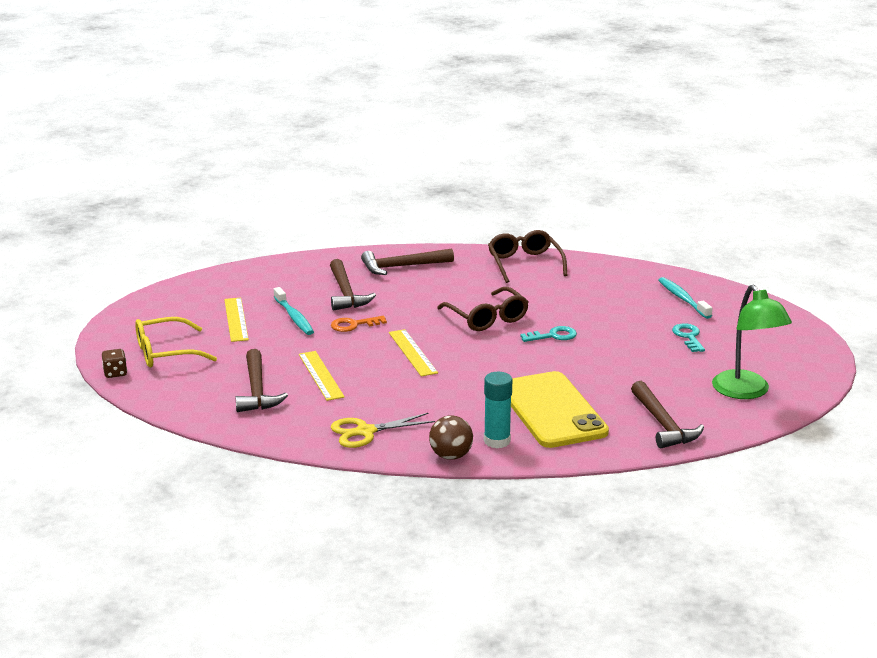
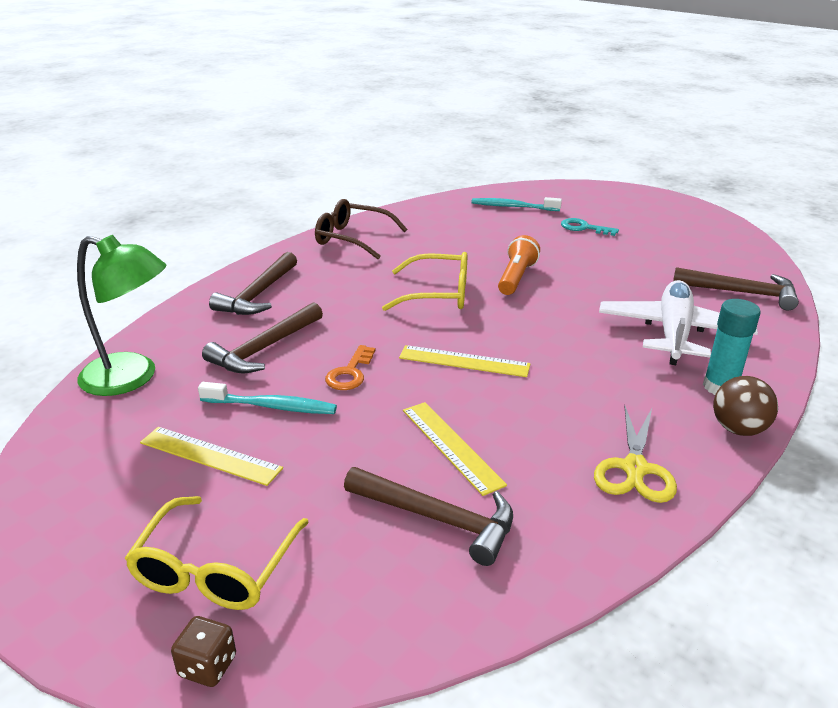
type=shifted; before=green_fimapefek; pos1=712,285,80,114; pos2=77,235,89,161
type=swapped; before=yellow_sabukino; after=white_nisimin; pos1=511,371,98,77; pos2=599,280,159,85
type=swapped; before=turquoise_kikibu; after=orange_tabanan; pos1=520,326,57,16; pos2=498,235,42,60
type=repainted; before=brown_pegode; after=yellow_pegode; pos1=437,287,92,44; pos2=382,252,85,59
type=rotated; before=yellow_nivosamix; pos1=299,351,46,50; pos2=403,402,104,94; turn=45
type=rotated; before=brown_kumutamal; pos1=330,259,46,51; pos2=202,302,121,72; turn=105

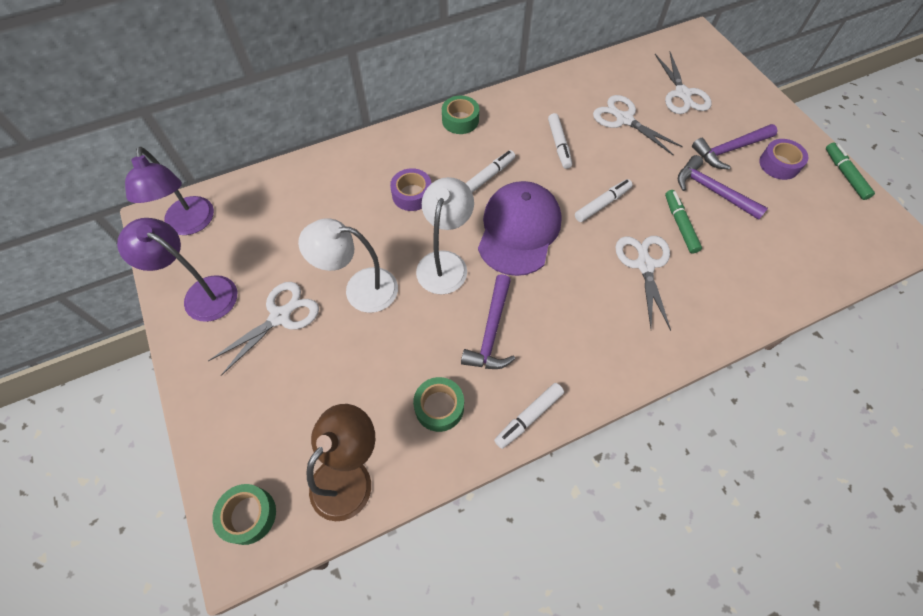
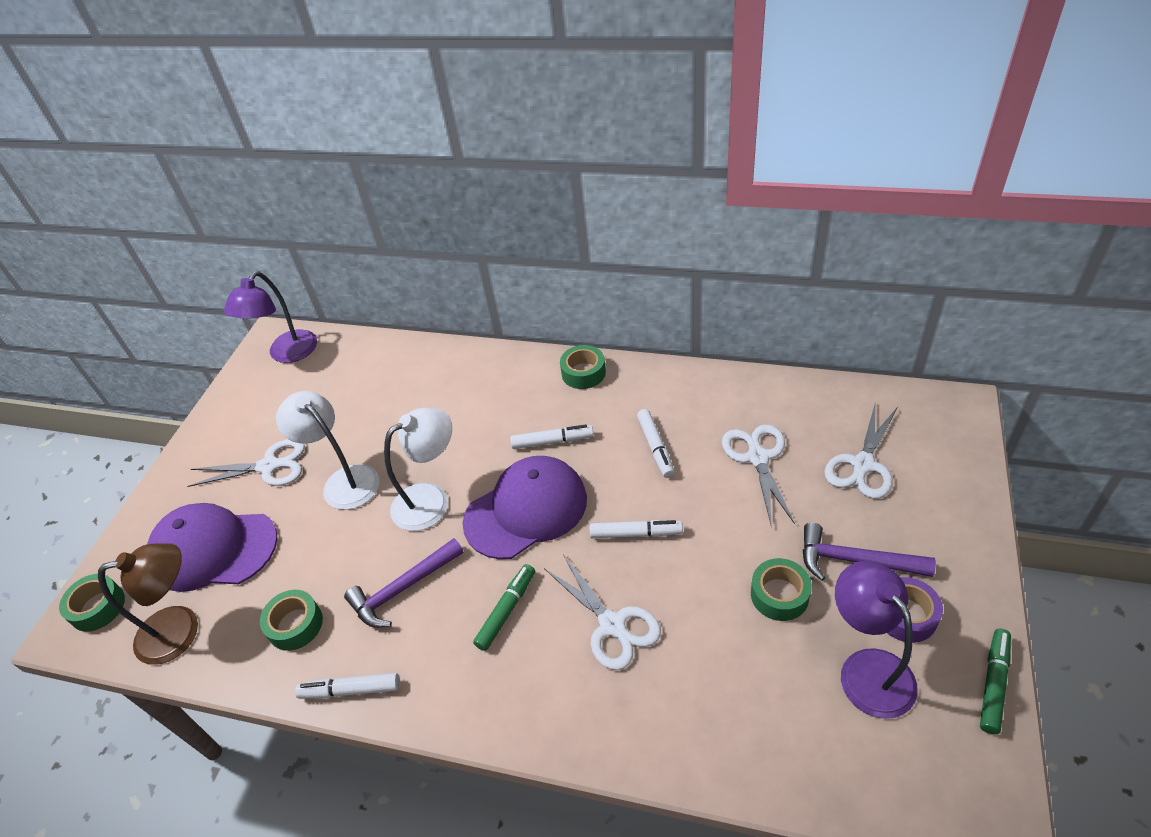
type=gone; before=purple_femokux; pos1=390,168,41,43
type=new; after=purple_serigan; pos2=147,503,131,89
type=shifted; before=purple_fimapefek; pos1=117,218,120,104; pos2=835,561,83,158
type=shifted; before=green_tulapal; pos1=665,190,37,63; pos2=473,564,62,87
type=swapped; before=purple_kumutamal; after=green_femokux; pos1=678,155,90,65; pos2=751,558,61,63
type=rotated; before=white_tulapal; pos1=548,113,24,56; pos2=637,409,38,69; turn=-45
type=rotated; before=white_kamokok; pos1=616,236,55,95; pos2=544,554,117,116; turn=105

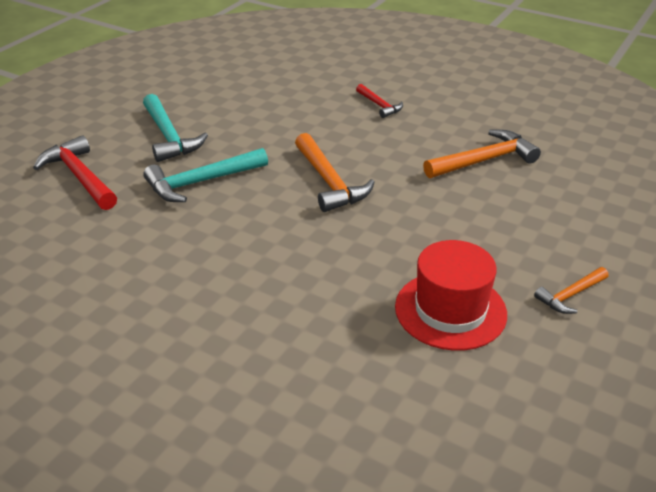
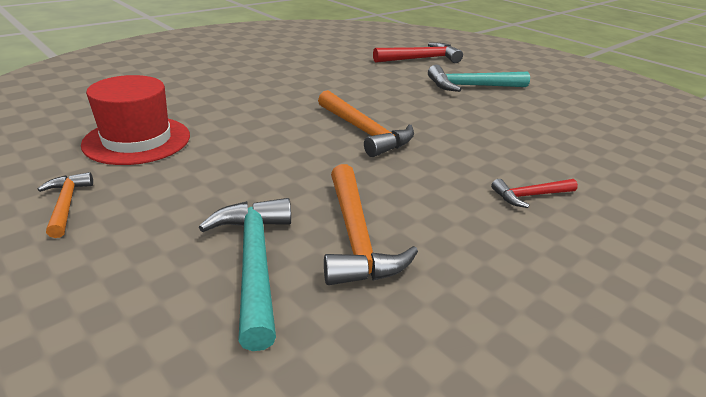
type=shifted; before=turquoise_kumutamal; pos1=143,148,125,54; pos2=199,198,92,153
type=rotated; before=orange_kumutamal; pos1=295,133,80,79; pos2=318,90,96,67; turn=-120

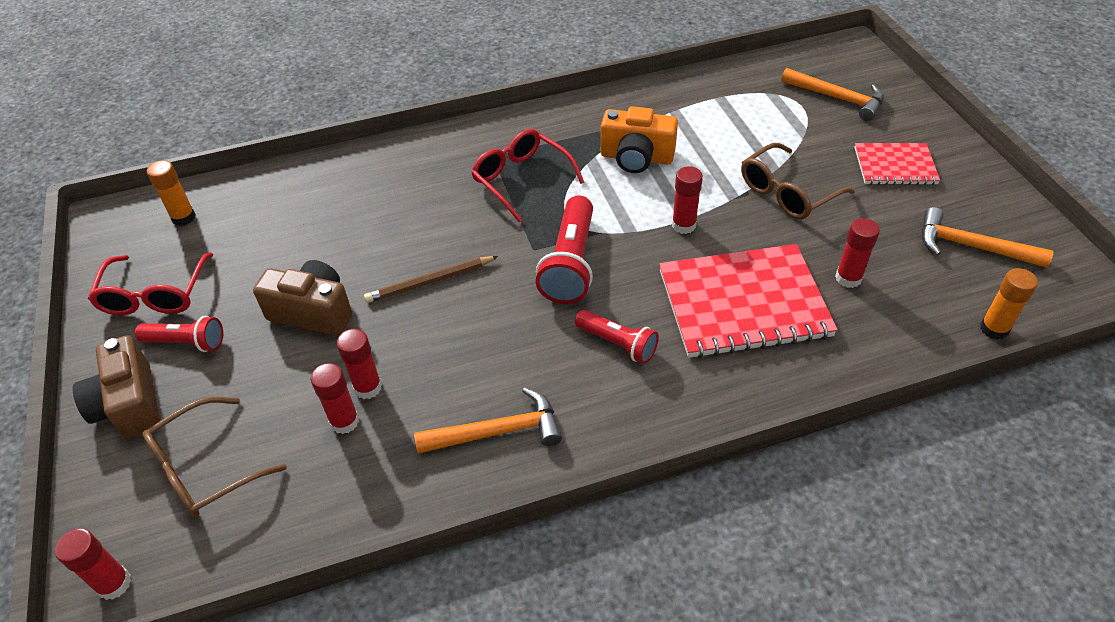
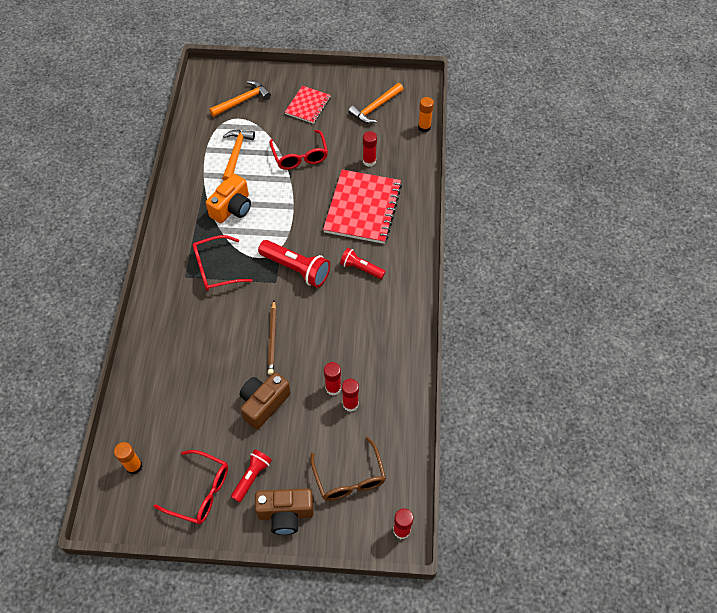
type=gone; before=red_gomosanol; pos1=672,166,31,68
type=shifted; before=orange_kumutamal; pos1=414,388,148,66; pos2=222,130,33,51
type=repainted; before=brown_pegode; after=red_pegode; pos1=741,143,114,76; pos2=270,130,58,40
type=rotated; before=red_tabanan; pos1=575,310,84,54; pos2=340,248,46,31; turn=-120

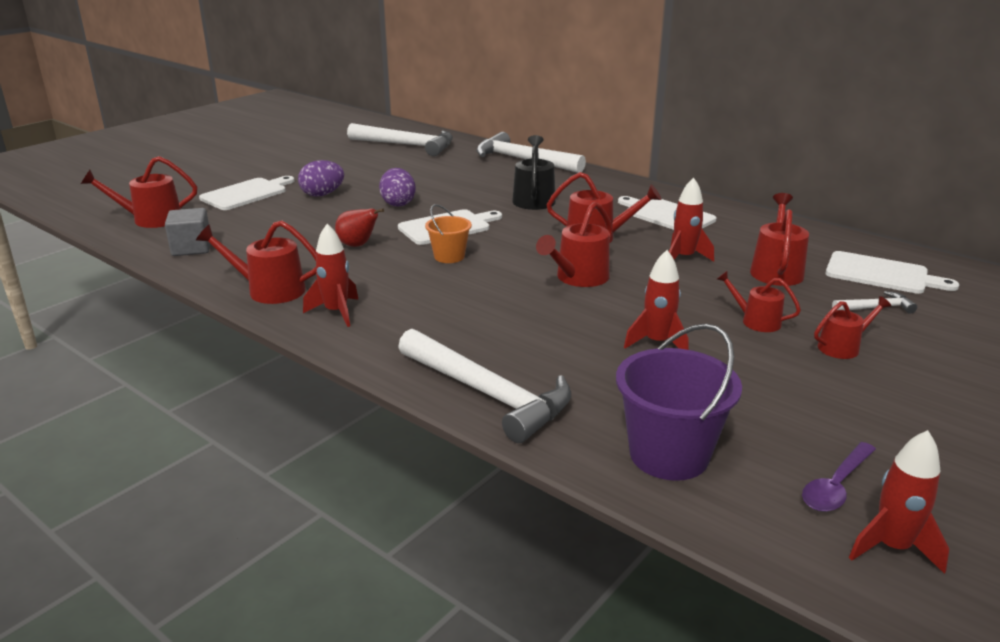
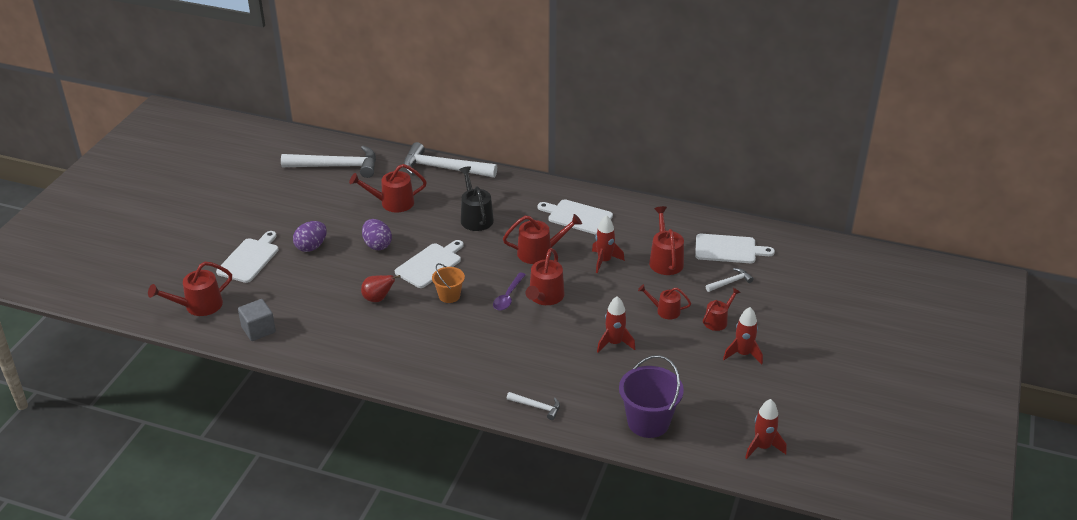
type=shifted; before=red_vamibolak; pos1=196,221,120,83; pos2=349,164,78,48
type=shifted; before=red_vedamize; pos1=303,224,56,103; pos2=723,307,40,58
type=shifted; before=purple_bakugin; pos1=802,442,74,70; pos2=493,272,33,39
type=scaled; before=white_kumutamal; pos1=398,329,173,114; pos2=507,392,53,28; scale=0.46

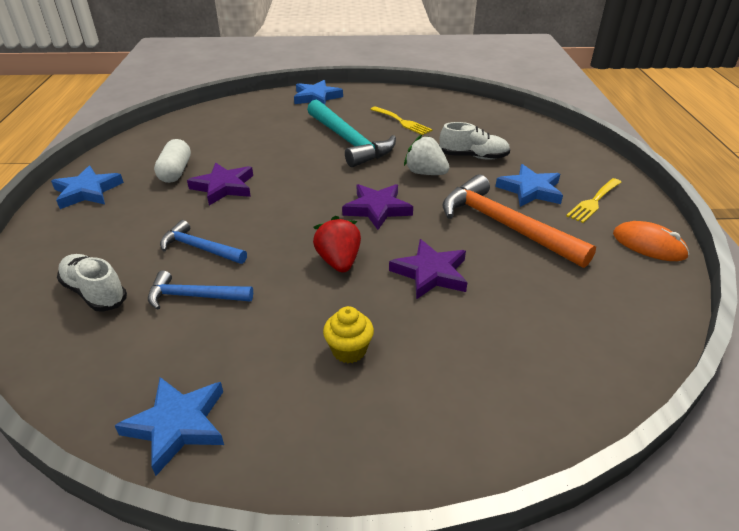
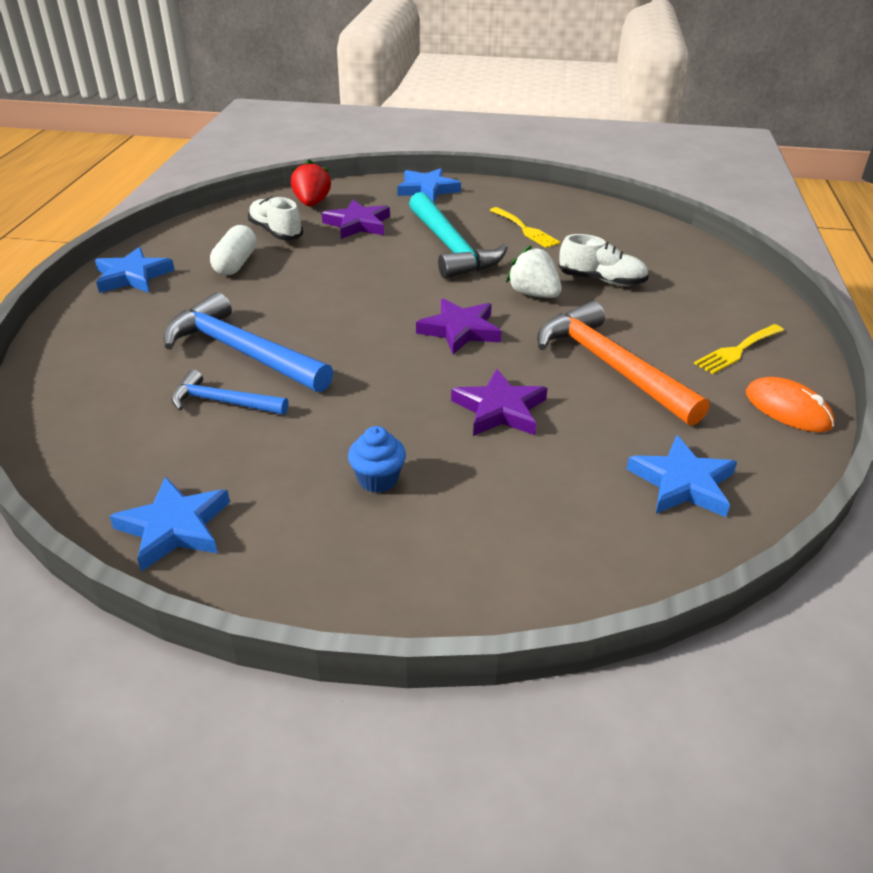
type=shifted; before=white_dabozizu; pos1=57,254,70,58; pos2=248,196,55,44
type=shifted; before=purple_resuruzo; pos1=187,163,66,43; pos2=322,199,68,40
type=shifted; before=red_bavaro; pos1=313,216,48,57; pos2=291,160,40,47
type=shifted; before=blue_resuruzo; pos1=495,164,68,43; pos2=627,435,110,82
type=repainted; before=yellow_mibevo; after=blue_mibevo; pos1=323,306,51,57; pos2=348,426,58,67
type=scaled; before=blue_kumutamal; pos1=160,220,87,44; pos2=163,292,170,100; scale=1.78

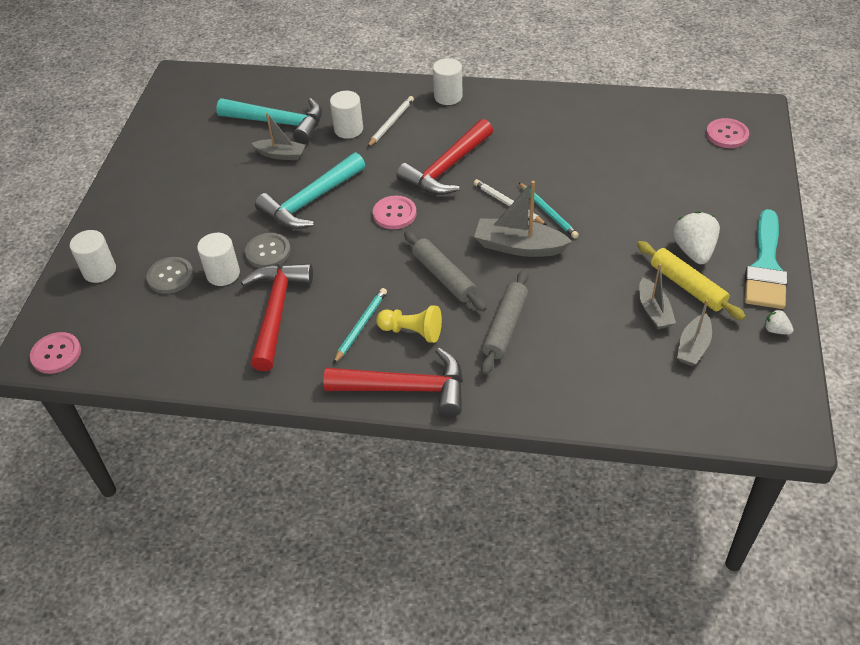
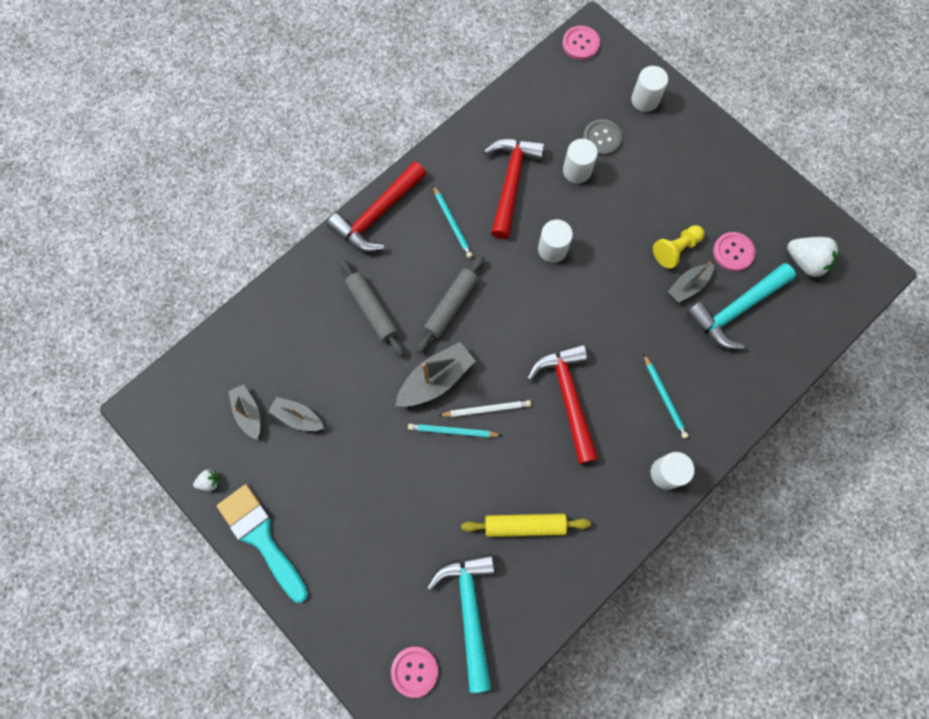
type=gone; before=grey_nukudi; pos1=245,233,46,35
type=shifted; before=turquoise_kumutamal; pos1=255,152,110,77; pos2=427,553,68,140
type=shifted; before=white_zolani; pos1=330,91,33,48; pos2=538,220,35,43
type=shifted; before=pink_nukudi; pos1=373,196,44,33; pos2=713,232,42,39
type=shifted; before=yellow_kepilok; pos1=376,305,66,38; pos2=653,225,51,44
type=shifted; before=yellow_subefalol; pos1=637,241,109,79; pos2=461,514,130,23
type=shifted; before=white_bavaro; pos1=673,211,47,53; pos2=787,237,52,41
type=repainted; before=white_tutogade; after=turquoise_tutogade; pos1=368,96,46,51; pos2=644,354,45,85
type=rotated; before=red_kumutamal; pos1=241,263,72,108; pos2=484,139,61,100; turn=-120
type=rotated; before=grey_subefalol; pos1=404,231,83,81; pos2=417,255,68,98; turn=-60

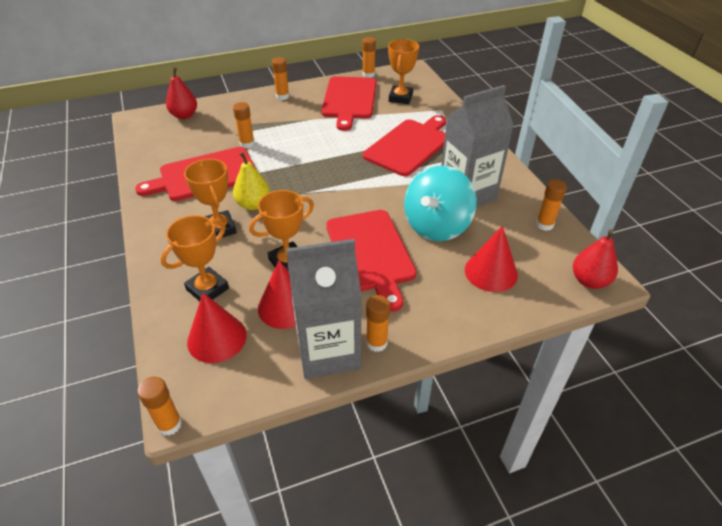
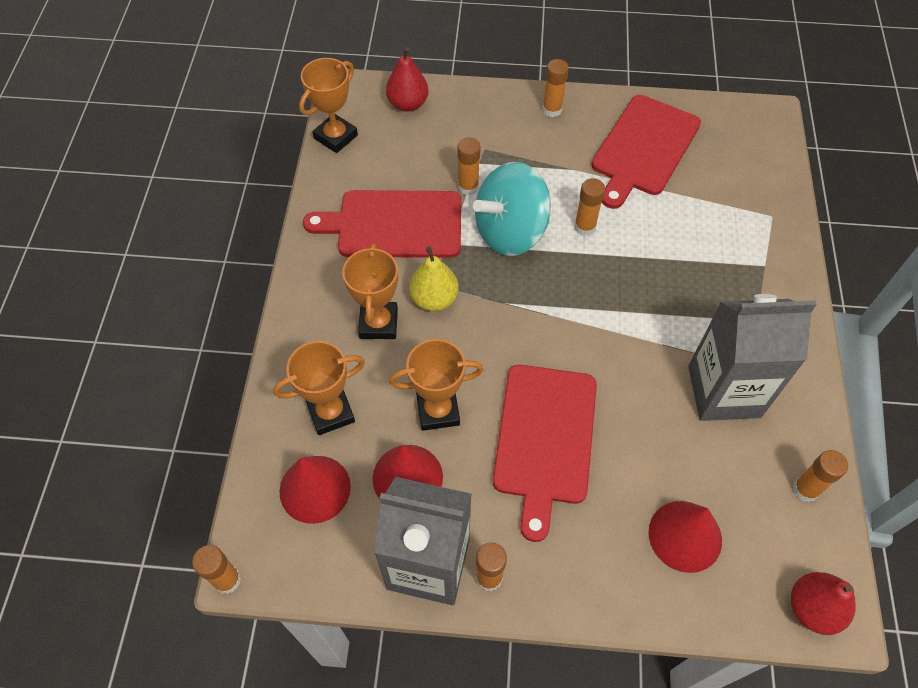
type=gone; before=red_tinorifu; pos1=363,115,83,61
type=shifted; before=orange_gomosanol; pos1=362,37,14,41; pos2=574,178,31,58
type=shifted; before=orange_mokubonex; pos1=388,39,31,65; pos2=299,58,59,95
type=shifted; before=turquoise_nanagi; pos1=404,166,73,75; pos2=473,162,78,94

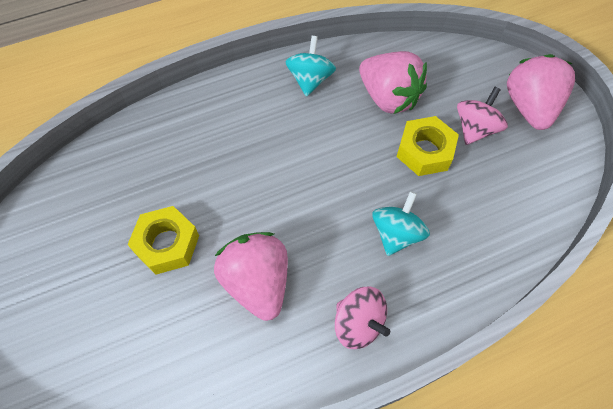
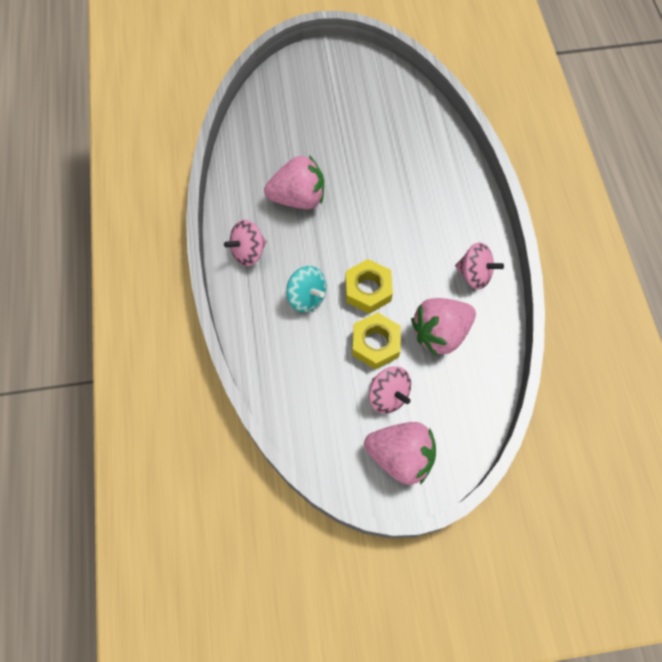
type=shifted; before=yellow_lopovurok; pos1=127,206,72,69; pos2=345,259,48,55
type=repainted; before=turquoise_nanagi; after=pink_nanagi; pos1=285,36,51,61; pos2=455,242,49,47

